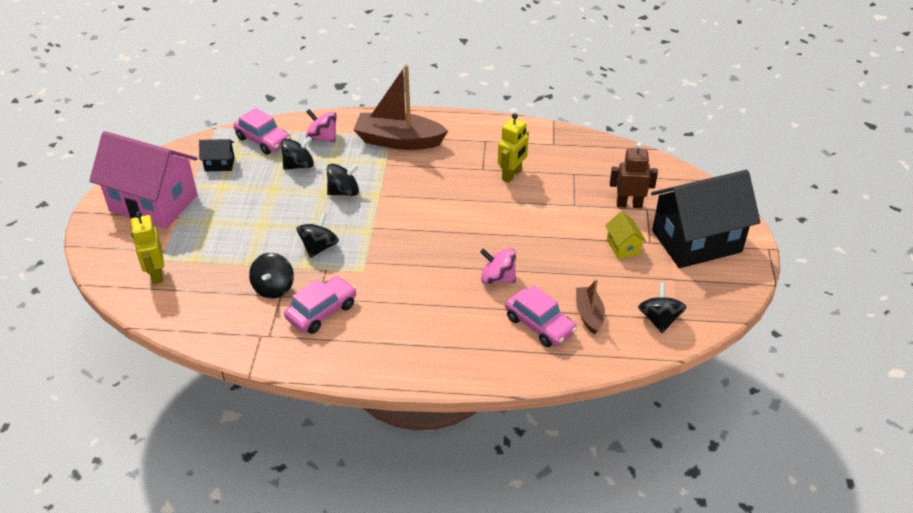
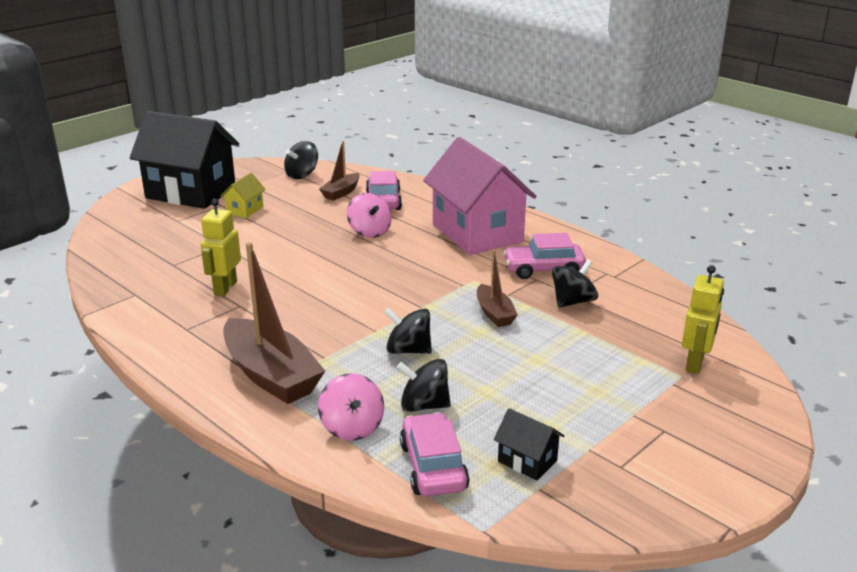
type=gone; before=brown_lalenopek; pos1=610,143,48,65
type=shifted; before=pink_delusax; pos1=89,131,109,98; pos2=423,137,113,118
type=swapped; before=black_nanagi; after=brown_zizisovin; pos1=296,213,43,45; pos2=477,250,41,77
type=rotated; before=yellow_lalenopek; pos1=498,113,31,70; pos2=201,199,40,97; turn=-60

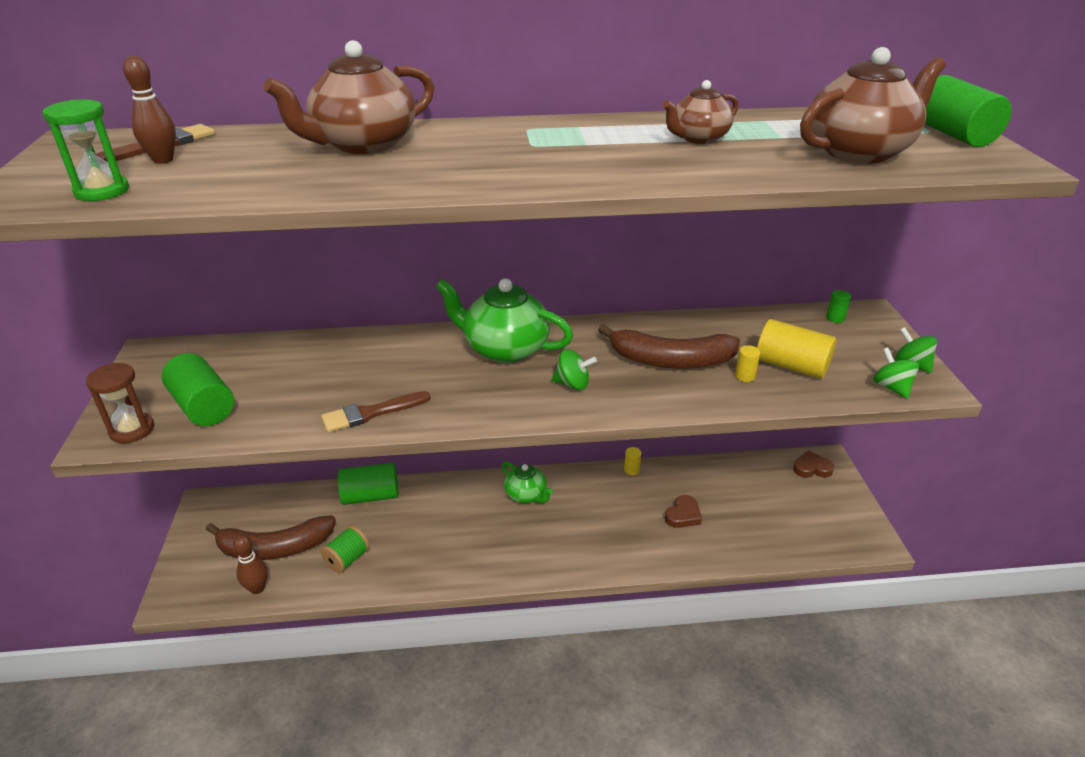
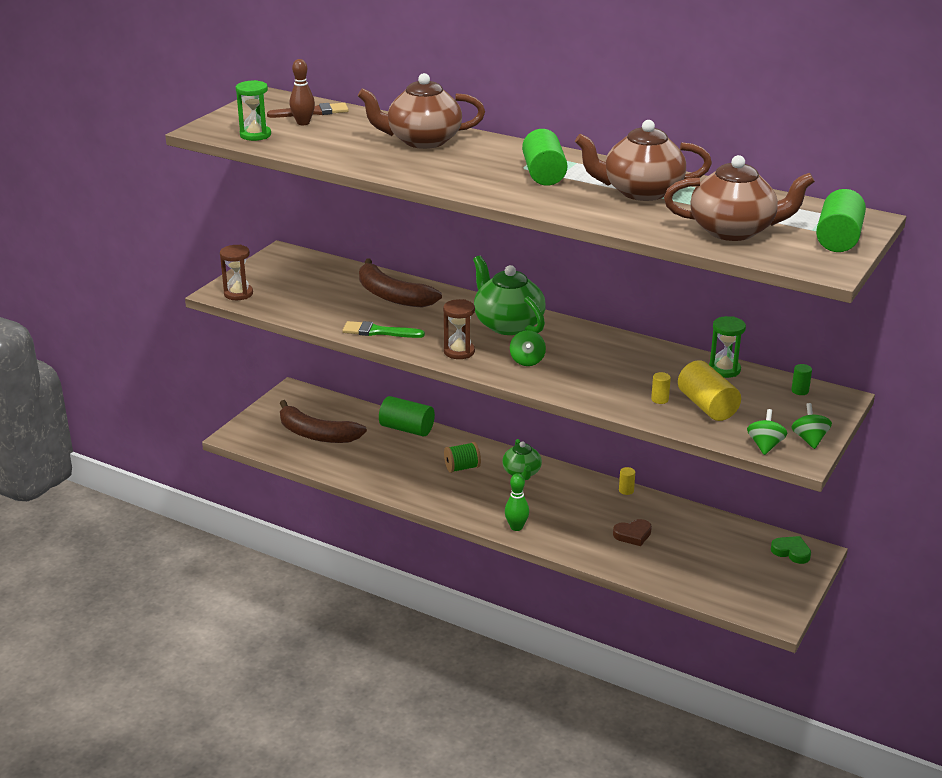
type=gone; before=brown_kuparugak; pos1=233,535,35,59
type=new; after=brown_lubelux; pos2=443,299,32,60
type=new; after=green_kuparugak; pos2=505,473,24,58
type=new; after=green_lubelux; pos2=709,316,37,62
type=shifted; before=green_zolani; pos1=162,353,72,73; pos2=522,129,45,57
type=shifted; before=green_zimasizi; pos1=321,526,49,47; pos2=444,442,37,31
type=shifted; before=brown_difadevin; pos1=598,324,142,45; pos2=359,258,83,50
type=repainted; before=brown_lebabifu; after=green_lebabifu; pos1=321,391,109,41; pos2=342,321,83,17
type=repainted; before=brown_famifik; after=green_famifik; pos1=793,451,41,27; pos2=771,536,40,28
type=rotated; before=green_nanagi; pos1=552,349,45,41; pos2=510,330,36,36; turn=45
type=scaled; before=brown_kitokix; pos1=663,80,76,64; pos2=575,120,137,81; scale=1.7

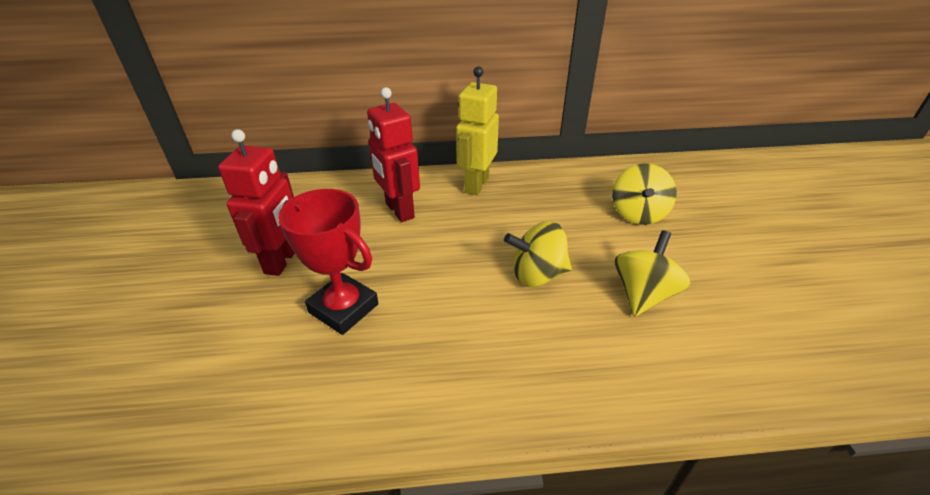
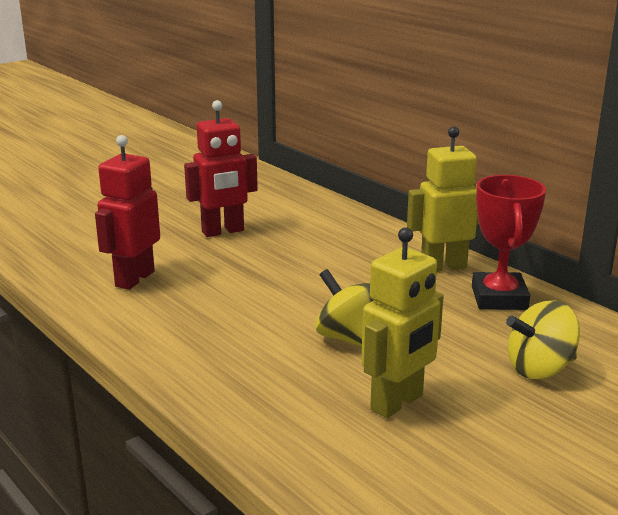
type=shifted; before=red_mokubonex; pos1=278,189,101,146; pos2=472,175,74,135
type=shifted; before=red_lalenopek; pos1=367,87,53,135; pos2=95,135,65,155
type=swapped; before=yellow_nanagi; after=yellow_lalenopek; pos1=615,230,75,86; pos2=361,227,83,191

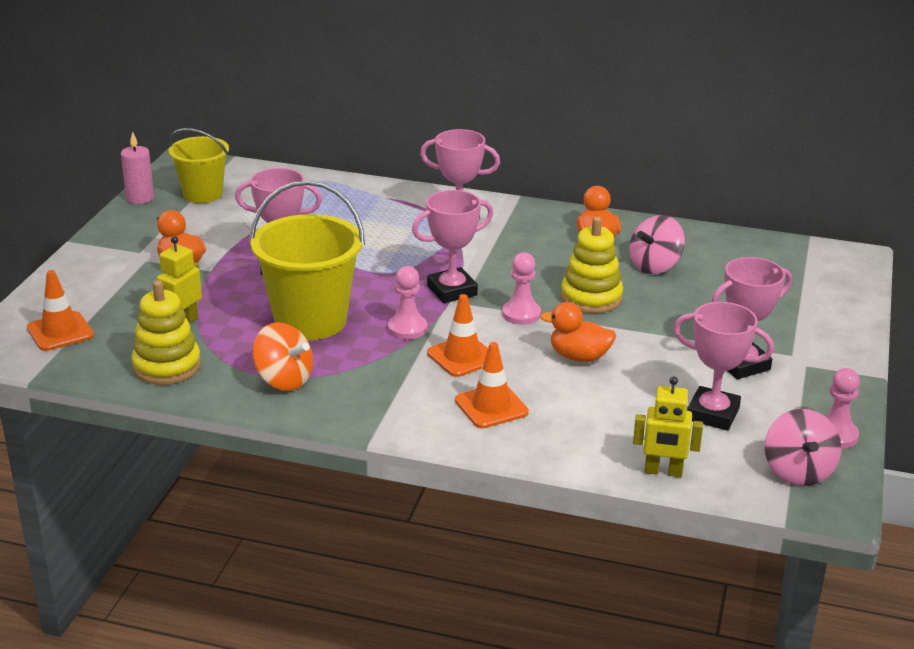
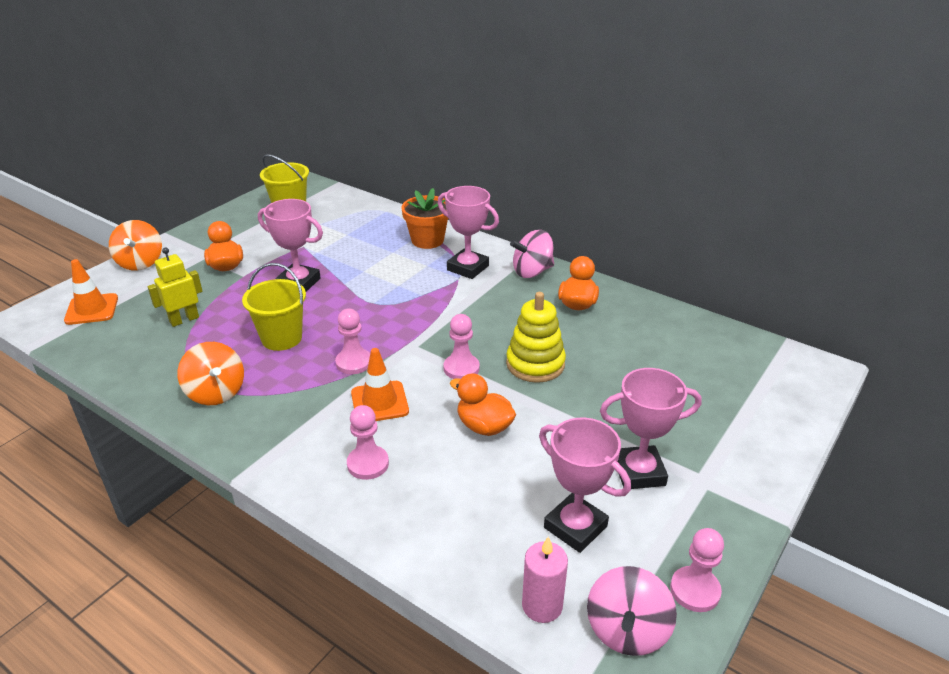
type=gone; before=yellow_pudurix; pos1=131,280,70,105
type=gone; before=pink_mokubonex; pos1=412,190,81,113
type=gone; before=yellow_lalenopek; pos1=633,376,70,101
type=new; after=orange_nanagi; pos2=109,220,53,51
type=new; after=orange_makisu; pos2=401,188,48,61
type=shifted; before=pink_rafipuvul; pos1=121,131,33,73; pos2=522,536,46,87
type=shifted; before=pink_nanagi; pos1=629,215,56,59; pos2=510,230,44,48
type=swapped; before=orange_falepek; after=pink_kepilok; pos1=455,342,74,86; pos2=347,405,42,75
type=scaled; before=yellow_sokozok; pos1=249,180,116,160; pos2=242,263,64,88; scale=0.63

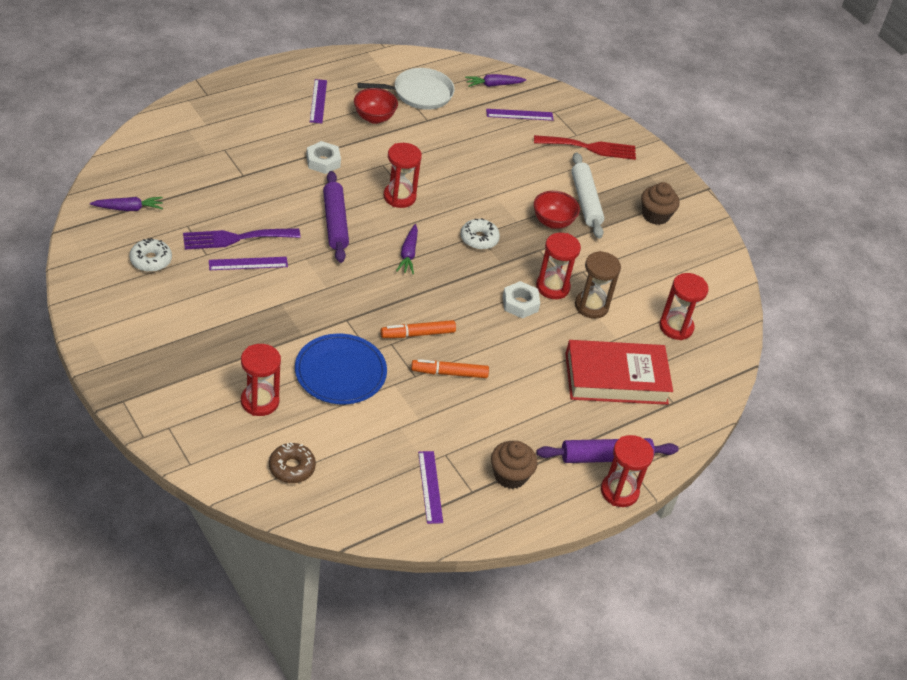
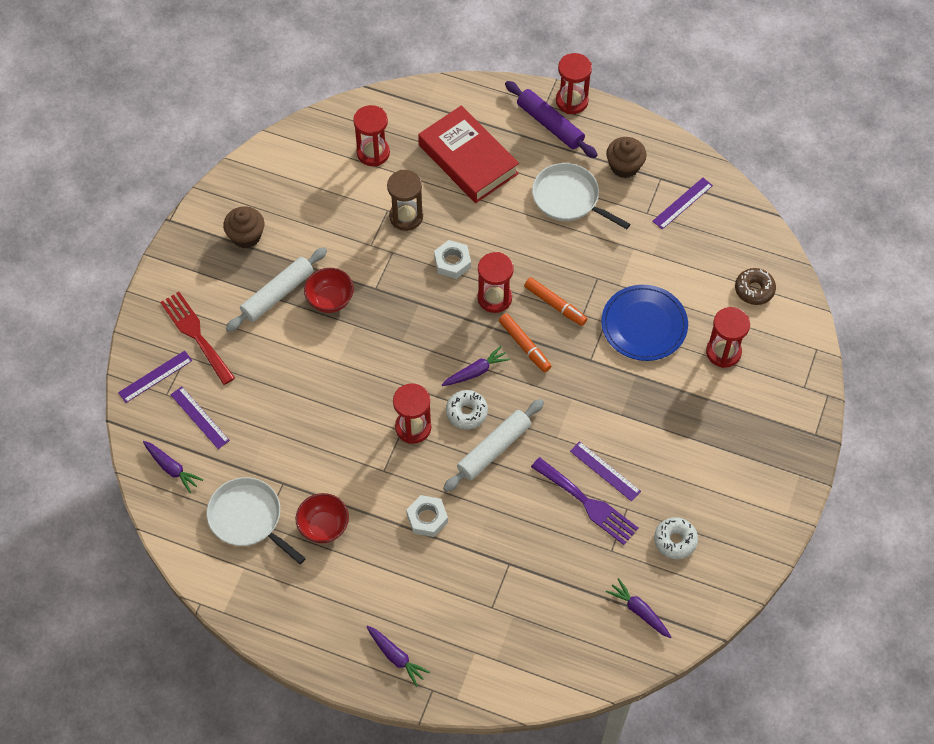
type=new; after=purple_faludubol; pos2=366,626,64,61
type=new; after=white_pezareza; pos2=532,163,98,66
type=shifted; before=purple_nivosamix; pos1=310,79,17,45; pos2=118,351,74,52
type=shifted; before=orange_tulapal; pos1=411,359,78,19; pos2=499,313,52,59
type=shifted; before=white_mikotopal; pos1=461,218,39,32; pos2=446,390,42,39
type=shifted; before=red_lubelux; pos1=536,233,45,66; pos2=477,252,37,61
type=repainted; before=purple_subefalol; after=white_subefalol; pos1=323,171,26,92; pos2=443,399,101,93

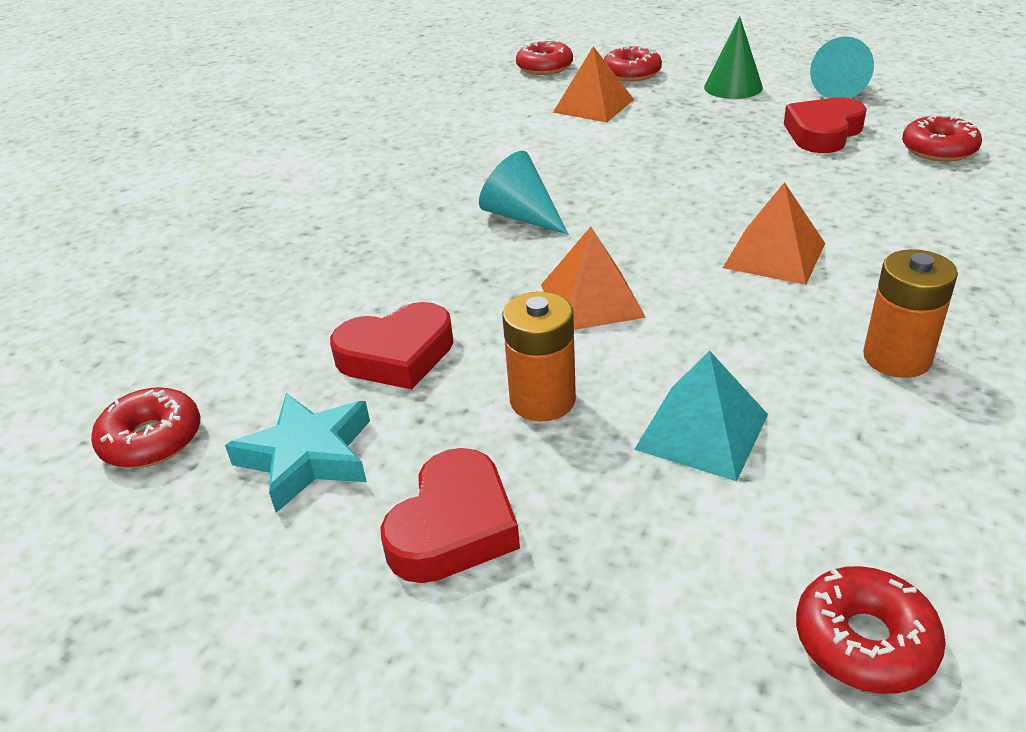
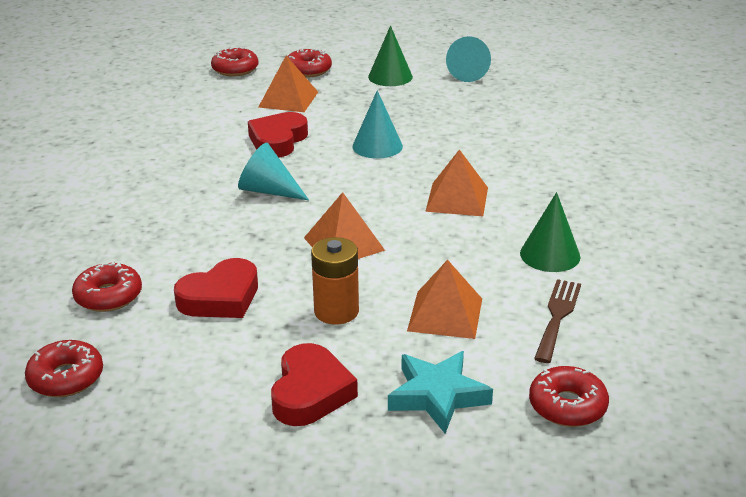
type=new; after=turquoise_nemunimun; pos2=353,90,50,69
type=new; after=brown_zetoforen; pos2=534,279,47,84
type=shifted; before=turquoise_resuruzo; pos1=225,393,145,120; pos2=388,351,105,83
type=shifted; before=red_famifik; pos1=784,97,83,56; pos2=248,112,60,45
type=shifted; before=red_mikotopal; pos1=902,114,80,48; pos2=72,261,70,51
type=swapped; before=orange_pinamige; after=green_nemunimun; pos1=863,249,95,129; pos2=520,192,61,80
type=repainted; before=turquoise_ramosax; after=orange_ramosax; pos1=634,350,134,131; pos2=407,260,75,79

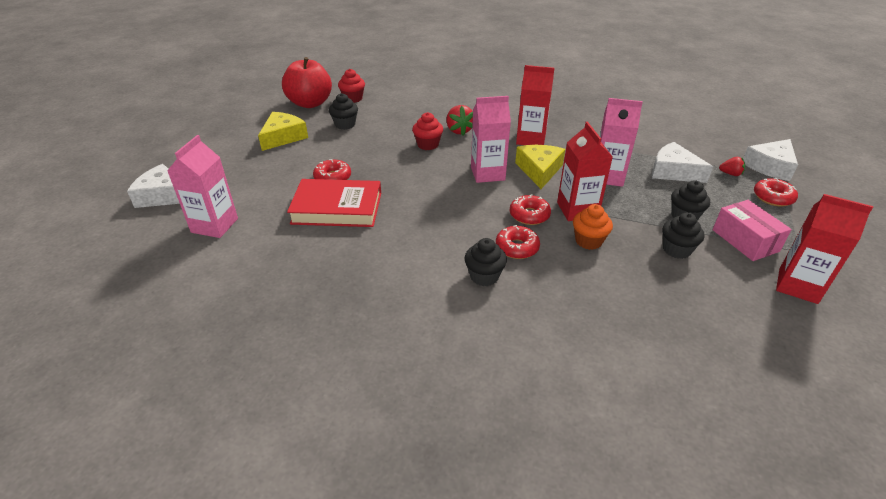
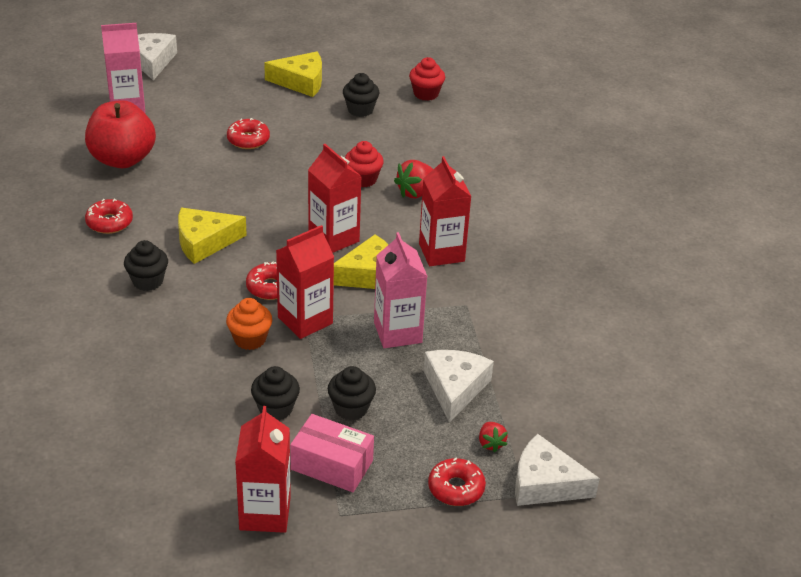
type=gone; before=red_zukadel; pos1=287,179,94,48
type=new; after=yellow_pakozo; pos2=178,208,69,56
type=shifted; before=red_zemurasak; pos1=282,57,50,51; pos2=85,100,71,68
type=shifted; before=red_mikotopal; pos1=496,225,44,34; pos2=85,198,48,36
type=repainted; before=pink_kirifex; after=red_kirifex; pos1=471,96,40,87; pos2=308,144,54,109
type=rotated; before=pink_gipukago; pos1=713,200,79,61; pos2=290,414,84,78; turn=75

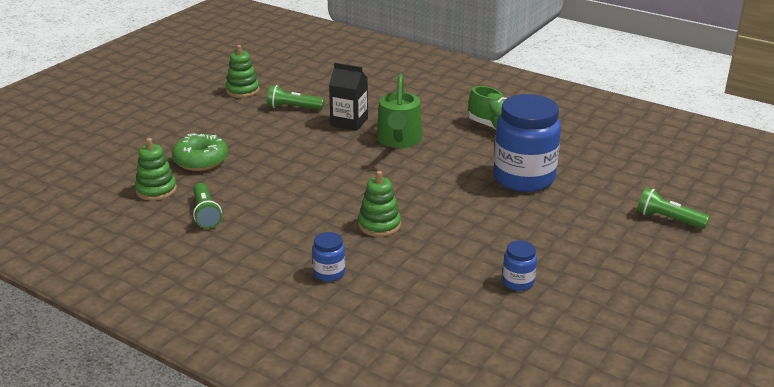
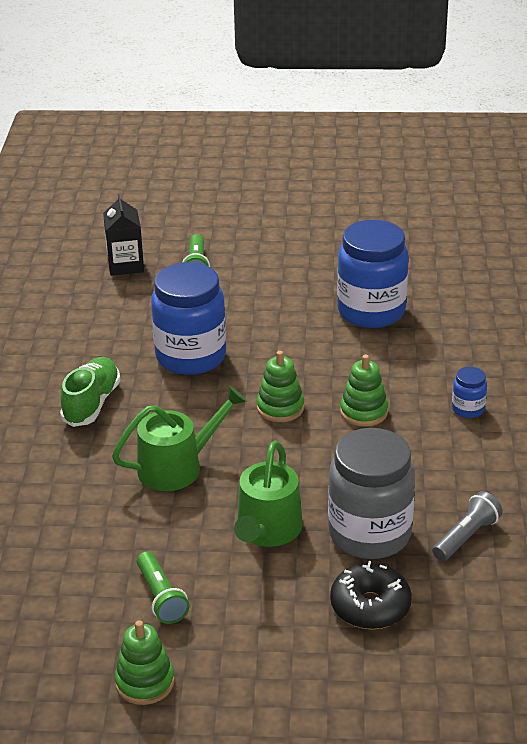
type=new; after=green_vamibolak; pos2=234,441,69,106
type=new; after=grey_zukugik; pos2=328,428,87,131
type=shifted; before=green_pudurix; pos1=135,138,42,63; pos2=257,351,47,71
type=shifted; before=black_kirifex; pos1=329,63,39,68; pos2=103,194,41,82
type=repainted; before=green_mikotopal; after=black_mikotopal; pos1=172,134,56,37; pos2=330,561,82,68
type=repainted; before=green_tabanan; after=grey_tabanan; pos1=193,183,29,46; pos2=432,491,71,70
type=scaled; before=blue_zukugik; pos1=502,241,35,50; pos2=337,220,72,108; scale=2.28

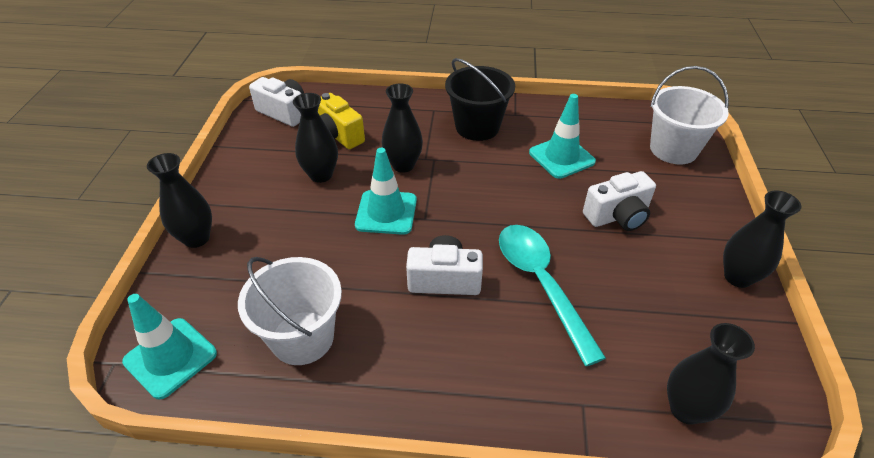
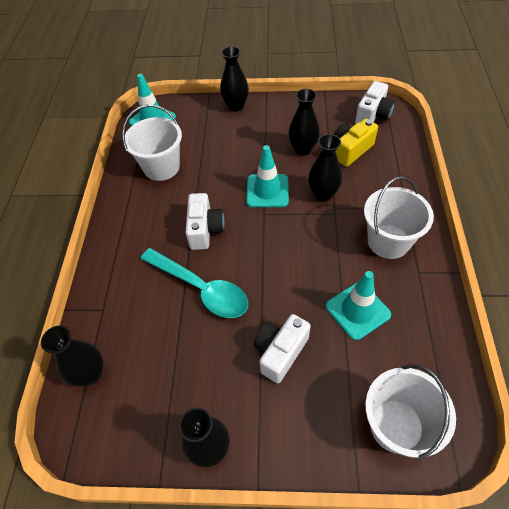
type=repainted; before=black_sokozok; after=white_sokozok; pos1=445,58,70,83; pos2=364,176,70,83
type=rotated; before=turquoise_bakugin; pos1=499,225,107,141; pos2=140,248,108,70; turn=60
type=rotated; before=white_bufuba; pos1=583,171,73,60; pos2=254,314,56,69; turn=60

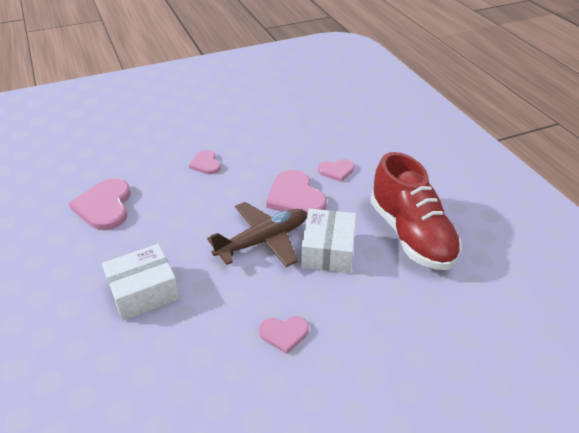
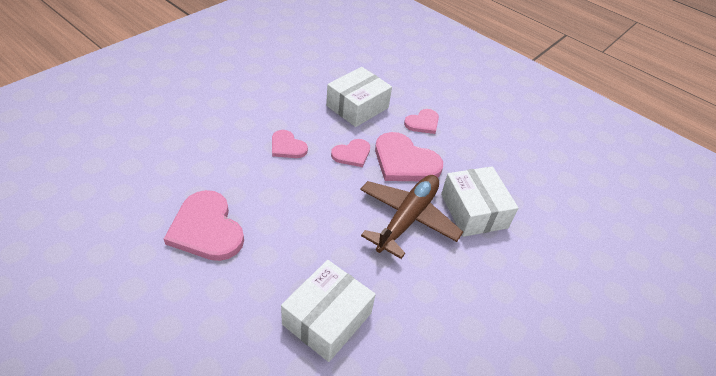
type=gone; before=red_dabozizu; pos1=370,152,92,118
type=new; after=white_gipukago; pos2=326,67,66,60
type=shifted; before=pink_famifik; pos1=259,316,50,38; pos2=331,139,39,28

